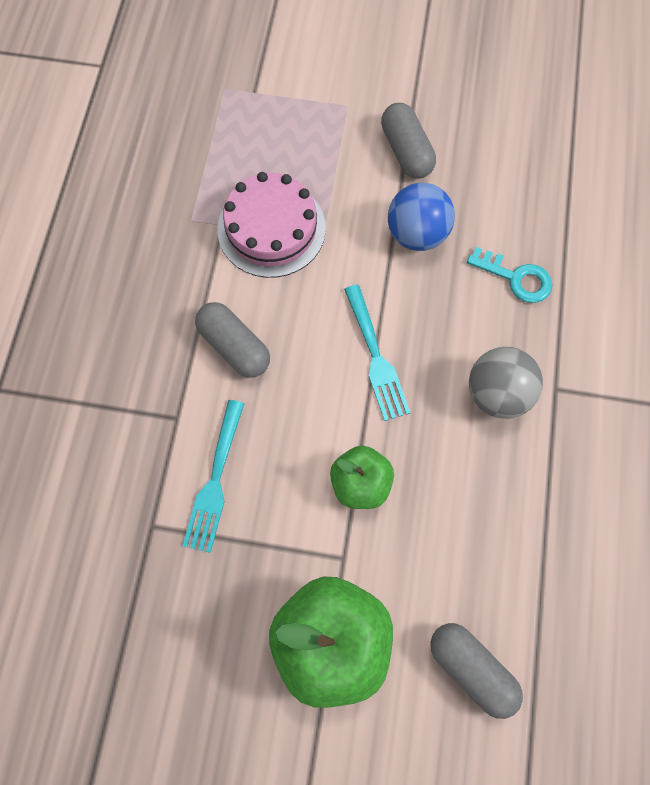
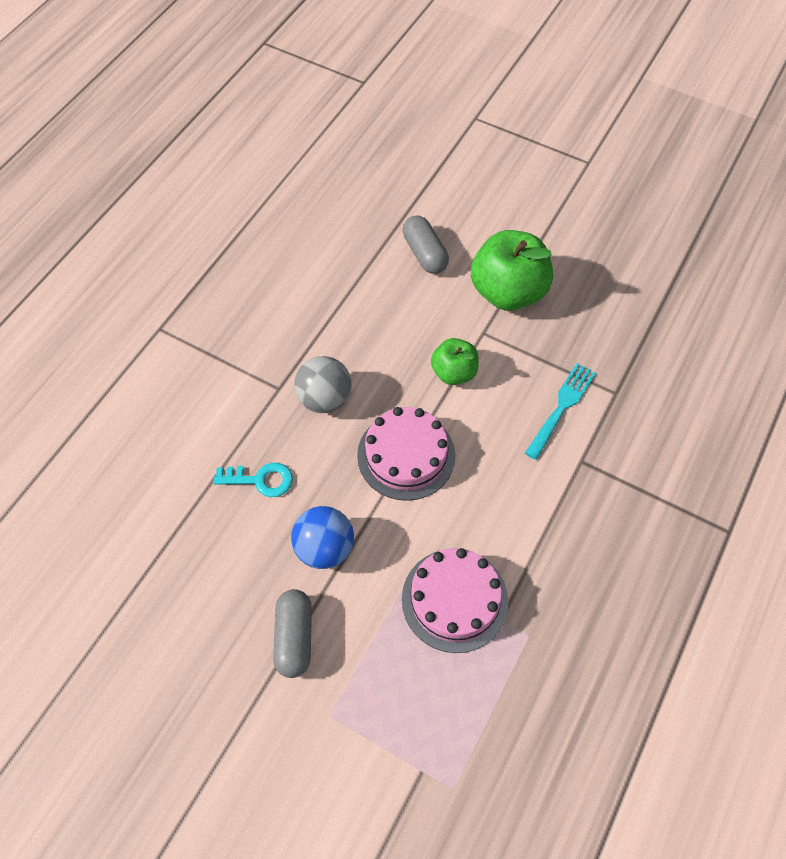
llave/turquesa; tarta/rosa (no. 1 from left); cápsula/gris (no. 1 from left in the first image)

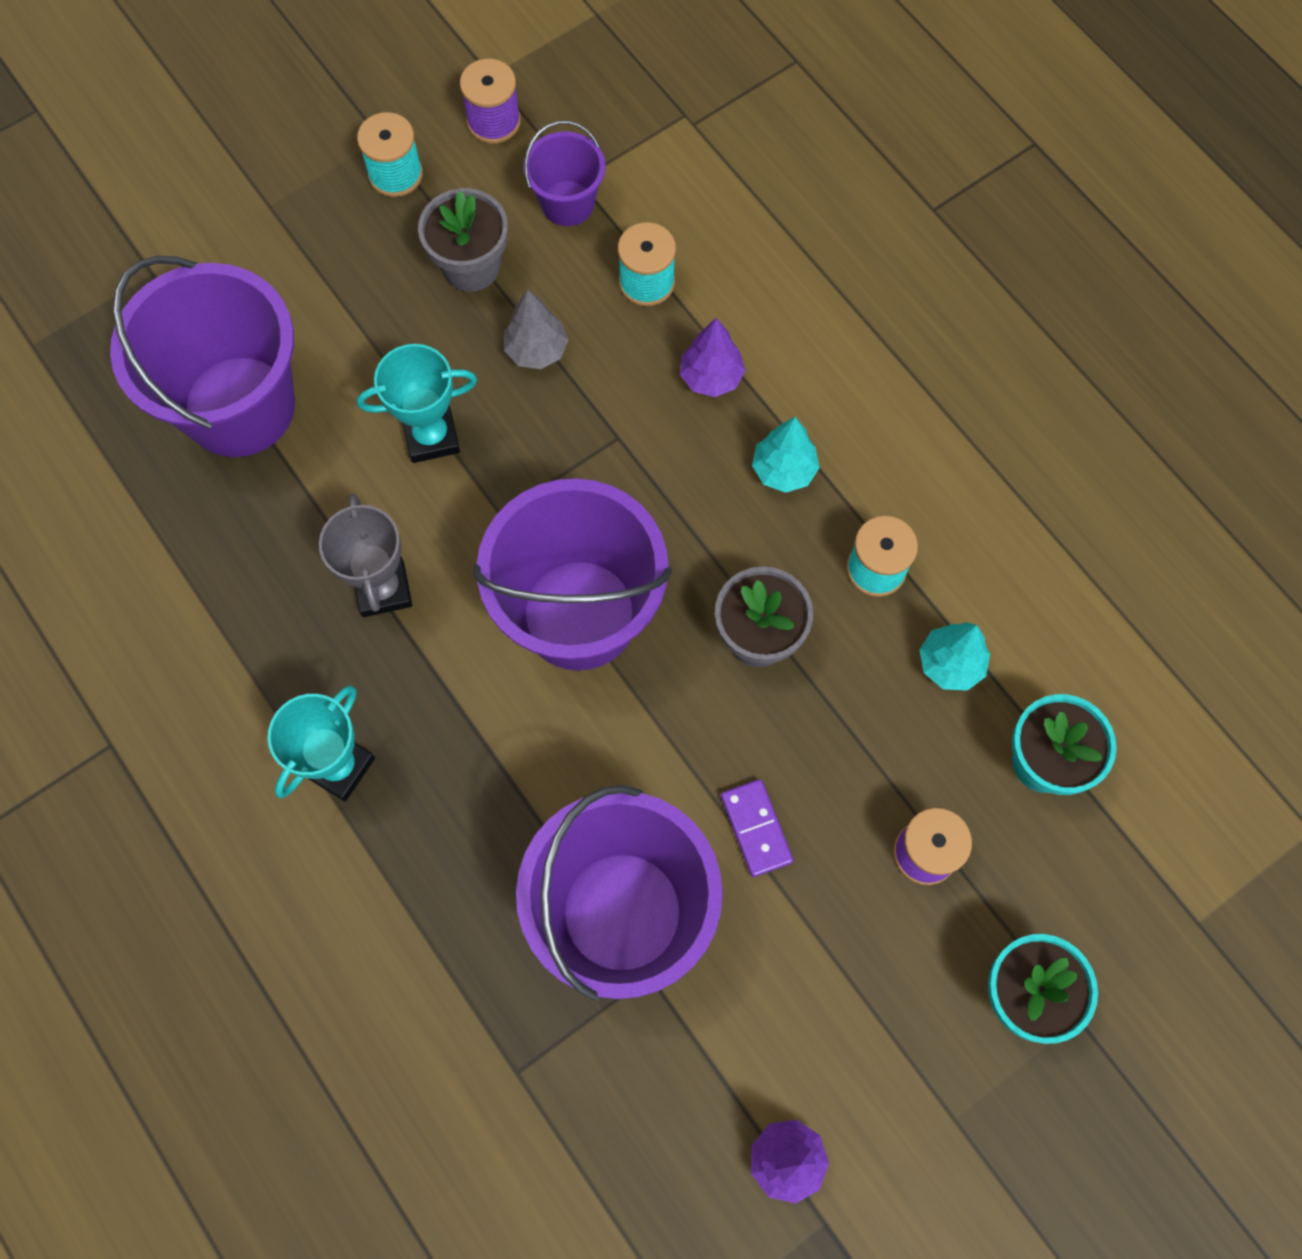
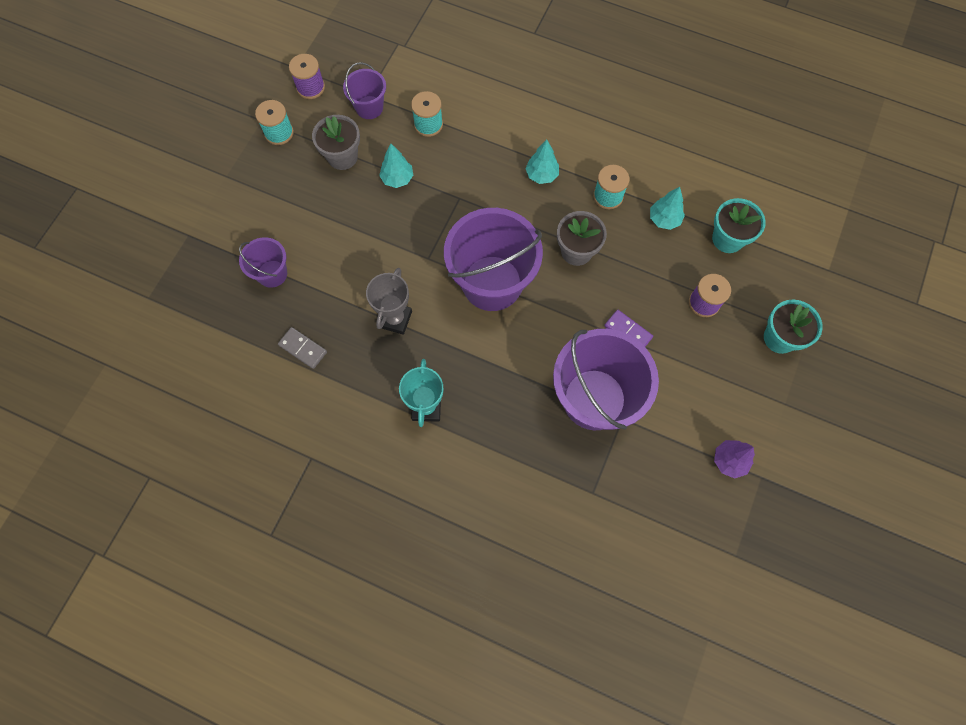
balde/morado (no. 1 from left); ficha de dominó/gris; trofeo/gris; árbol/turquesa (no. 1 from left); trofeo/turquesa (no. 2 from left in the first image); árbol/morado (no. 1 from left in the first image)

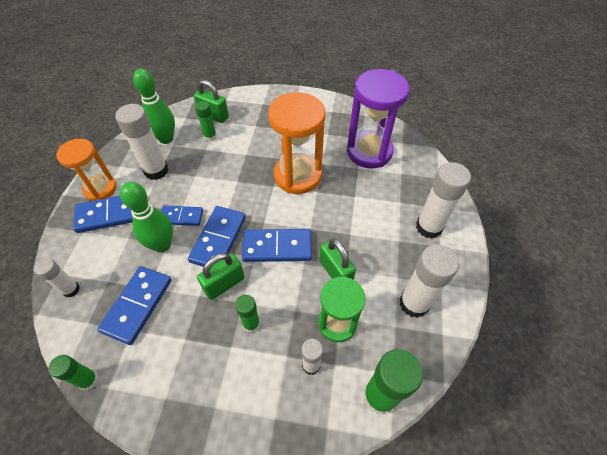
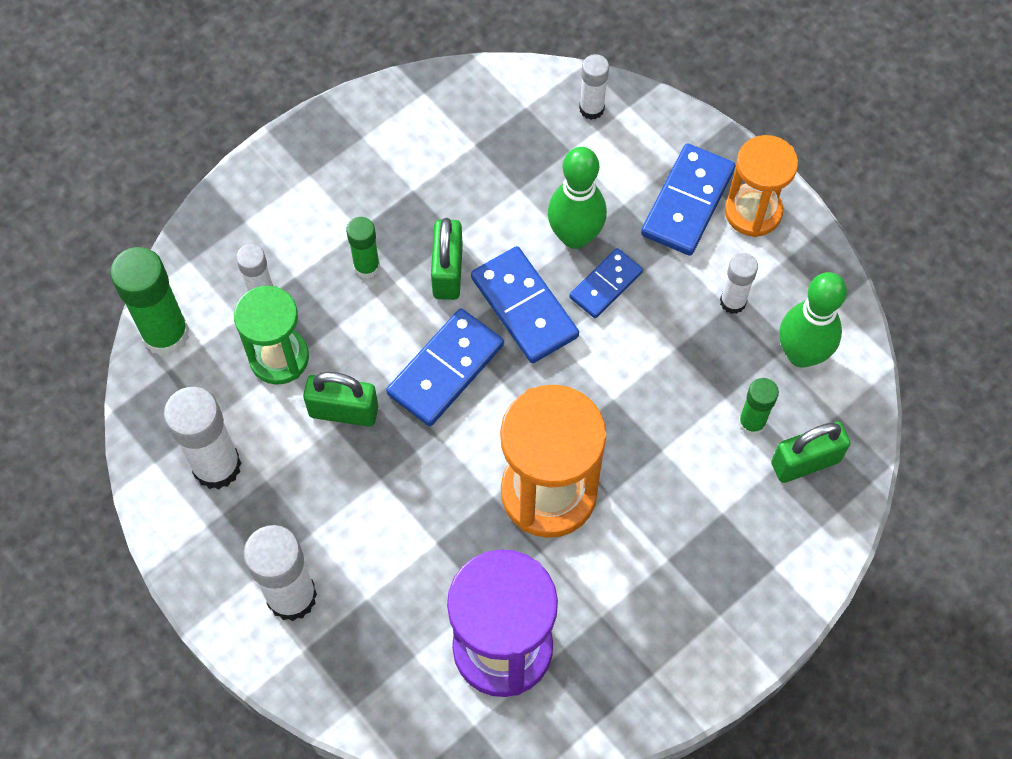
barra de pegamento/blanco (no. 5 from left); barra de pegamento/verde (no. 1 from left in the first image); ficha de dominó/azul (no. 2 from left in the first image)

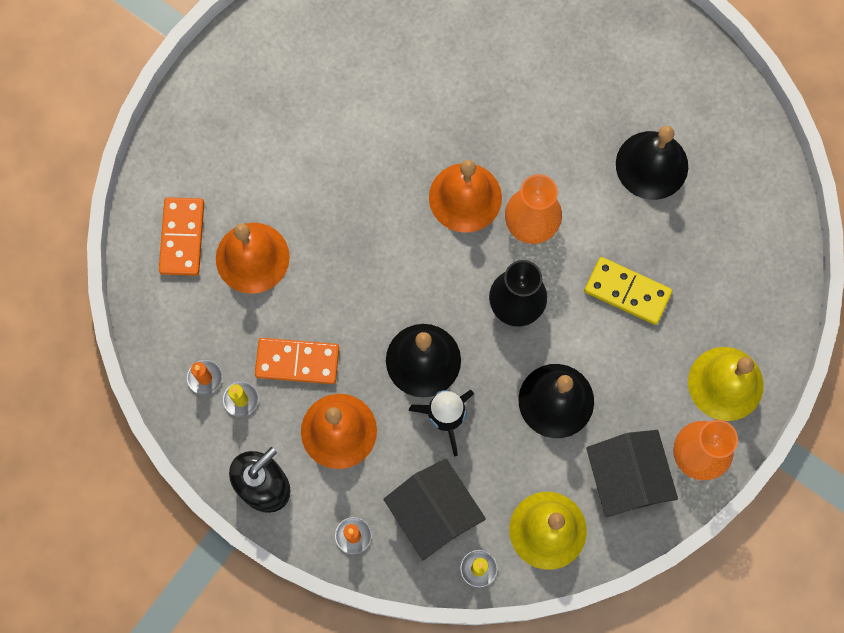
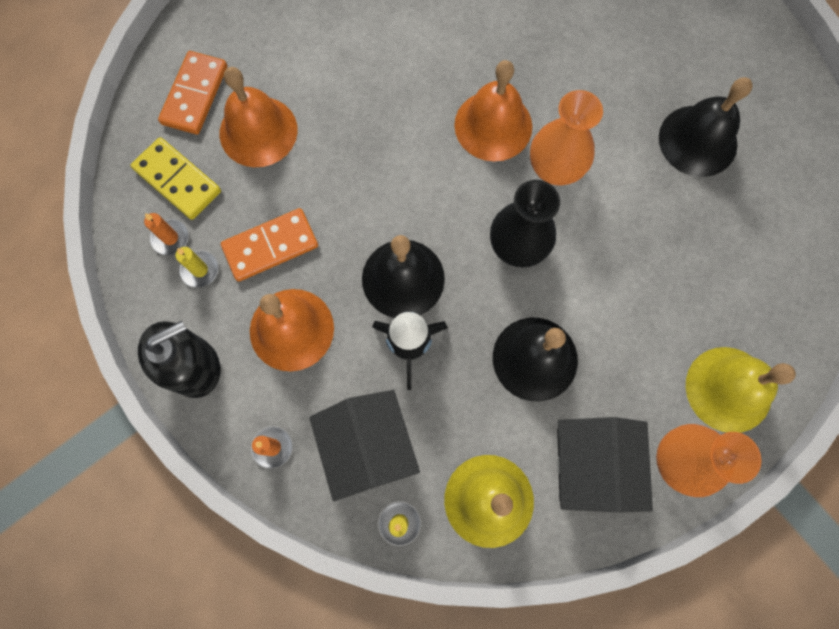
ficha de dominó/amarillo; ficha de dominó/naranja (no. 2 from left)

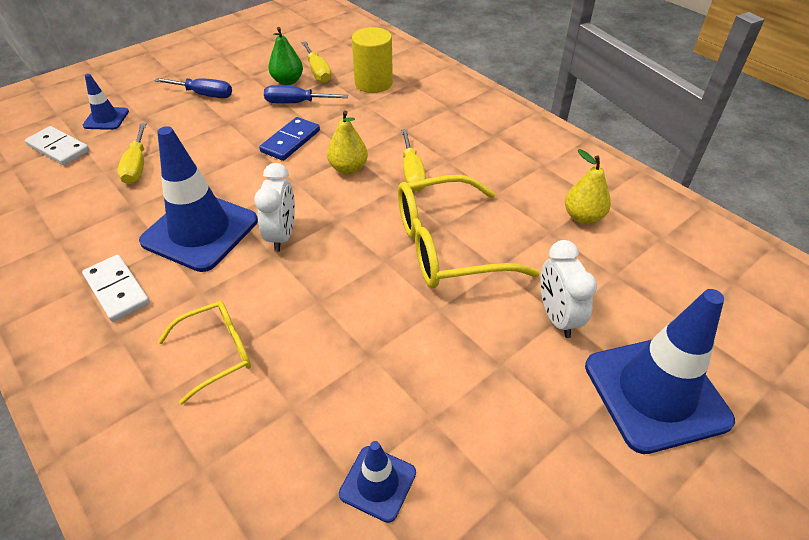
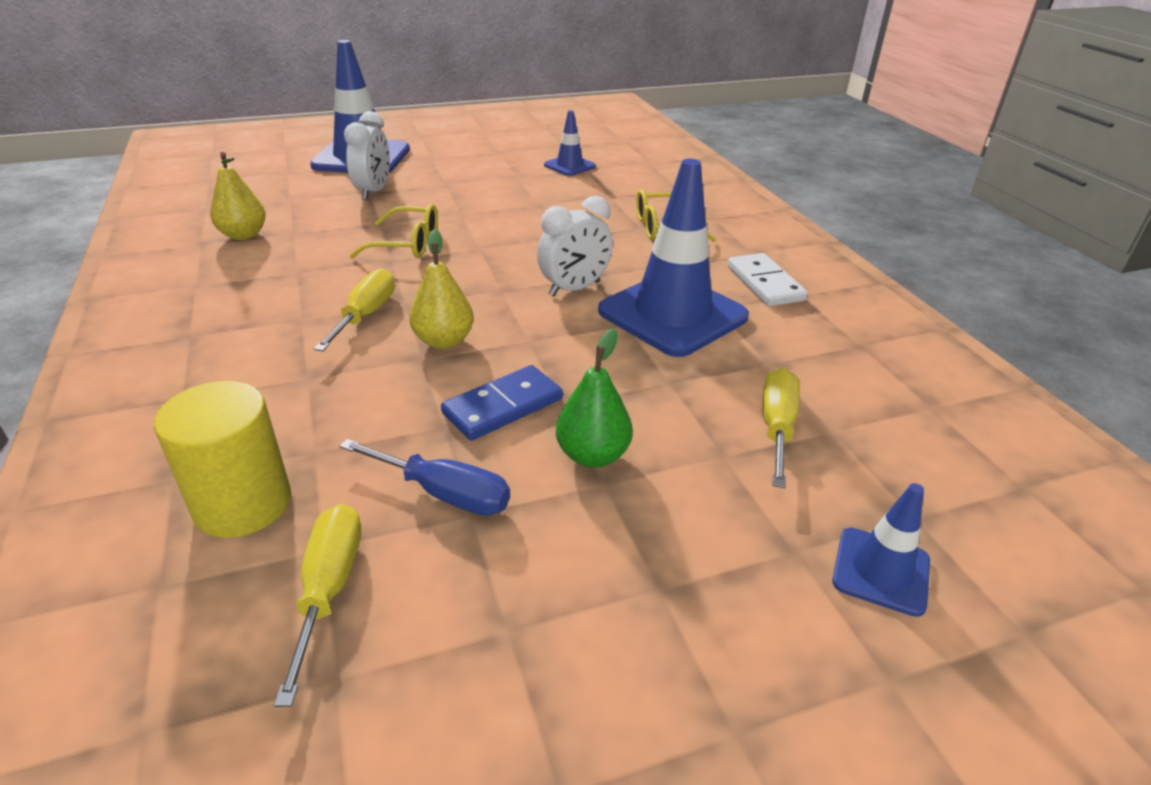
gafas/amarillo (no. 1 from left); despertador/blanco (no. 2 from left); pera/verde; ficha de dominó/blanco (no. 1 from left in the first image); destornillador/azul (no. 1 from left in the first image)

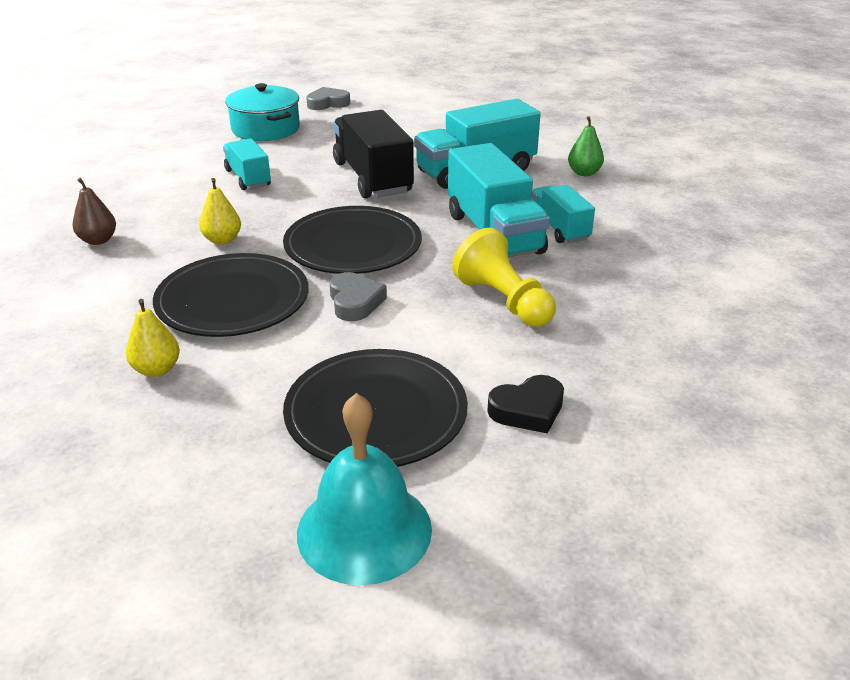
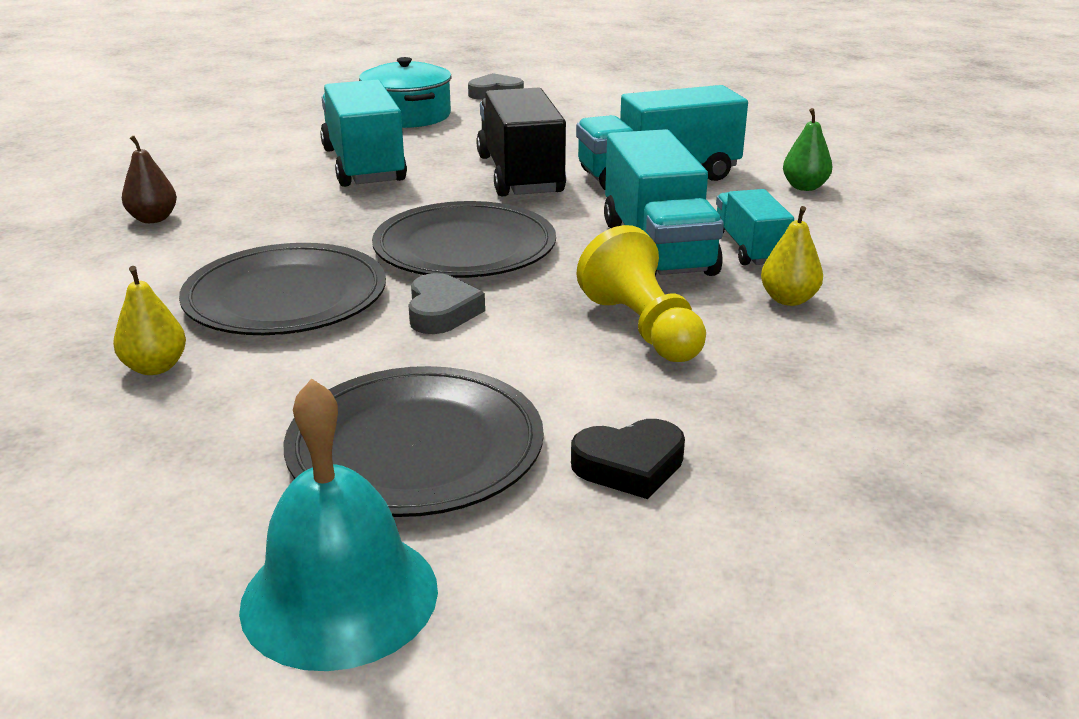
camión/turquesa (no. 1 from left); pera/amarillo (no. 2 from left)

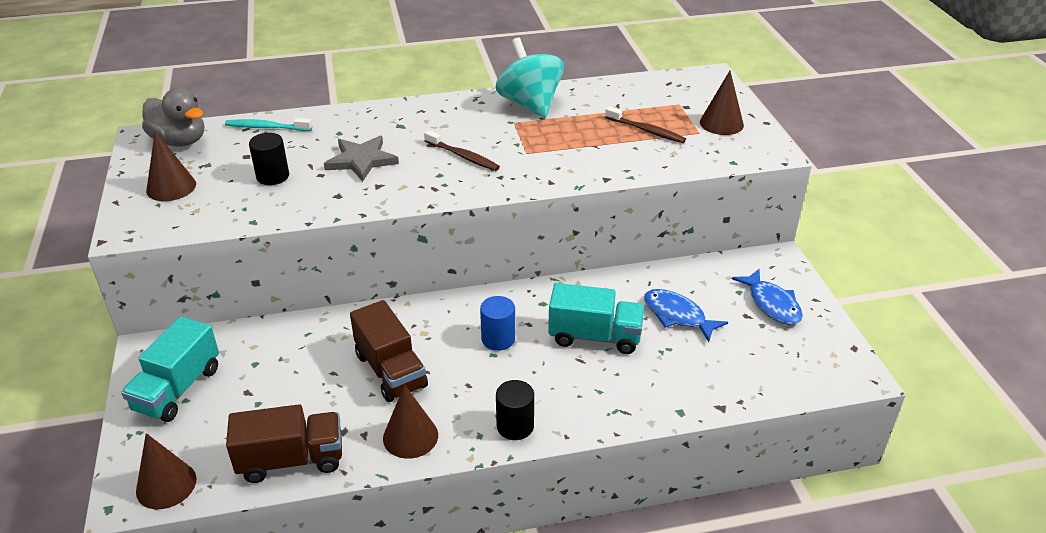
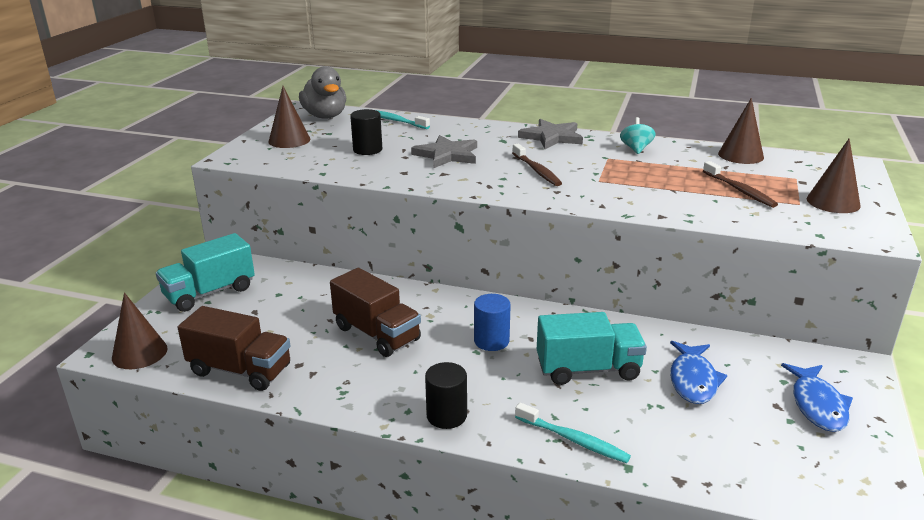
camión/marrón (no. 2 from left); cepillo de dientes/turquesa (no. 2 from left); estrella/gris (no. 2 from left); camión/turquesa (no. 2 from left); peonza/turquesa; pez/azul (no. 1 from left); cono/marrón (no. 3 from left)

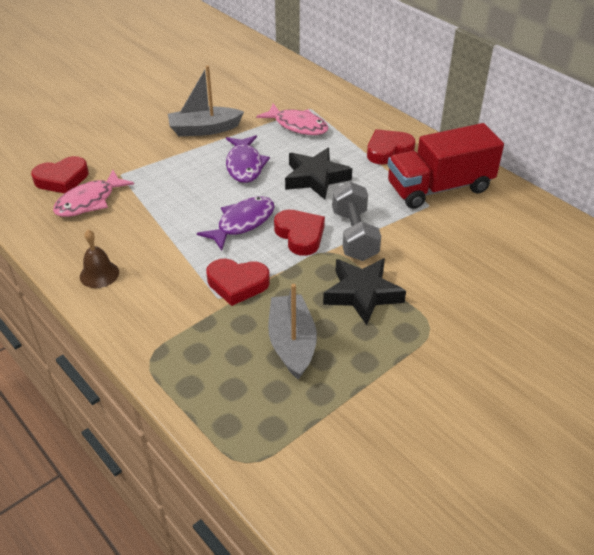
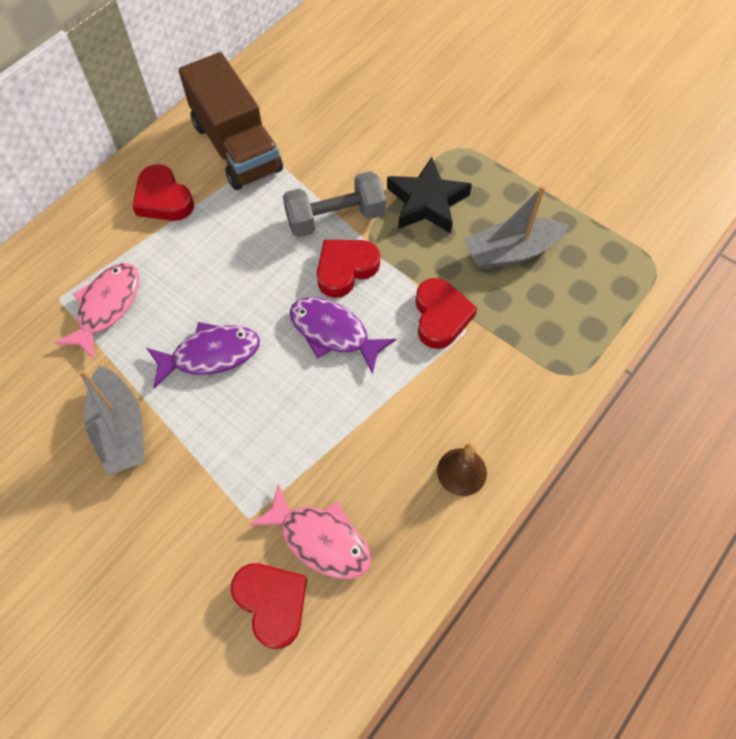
camión/marrón; estrella/negro (no. 1 from left in the first image)

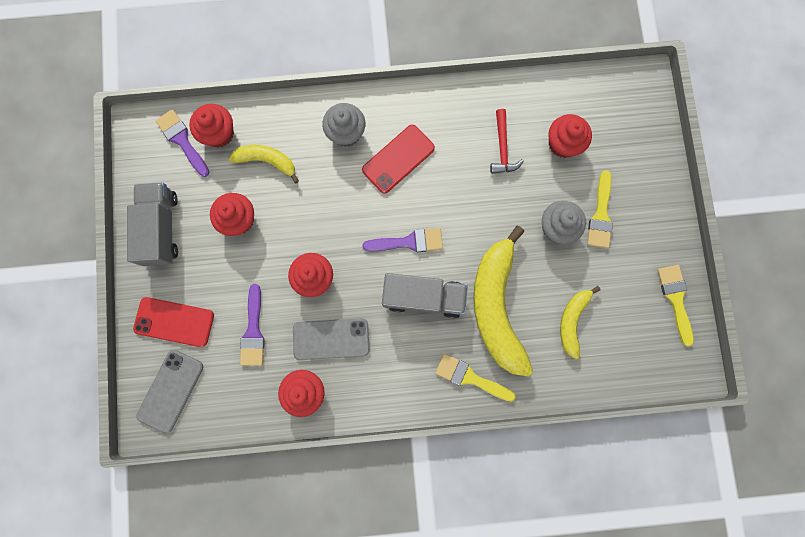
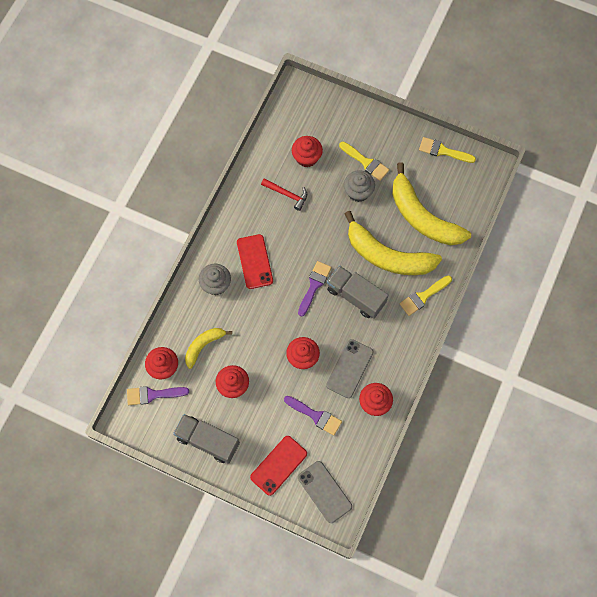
camión/gris (no. 2 from left); plátano/amarillo (no. 3 from left)

